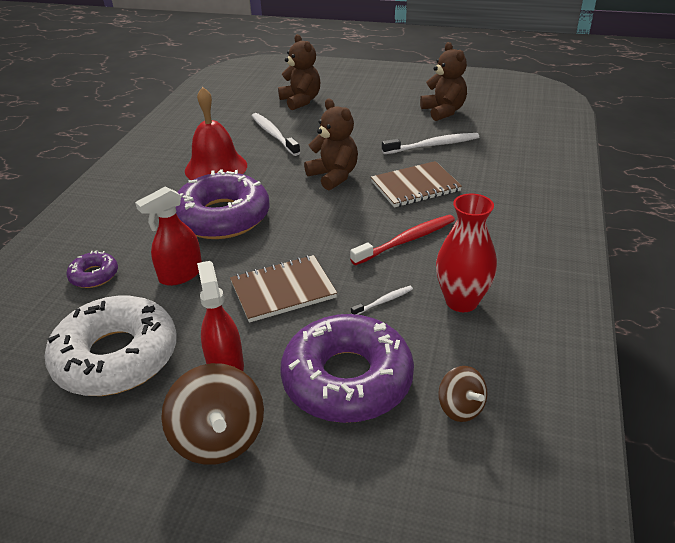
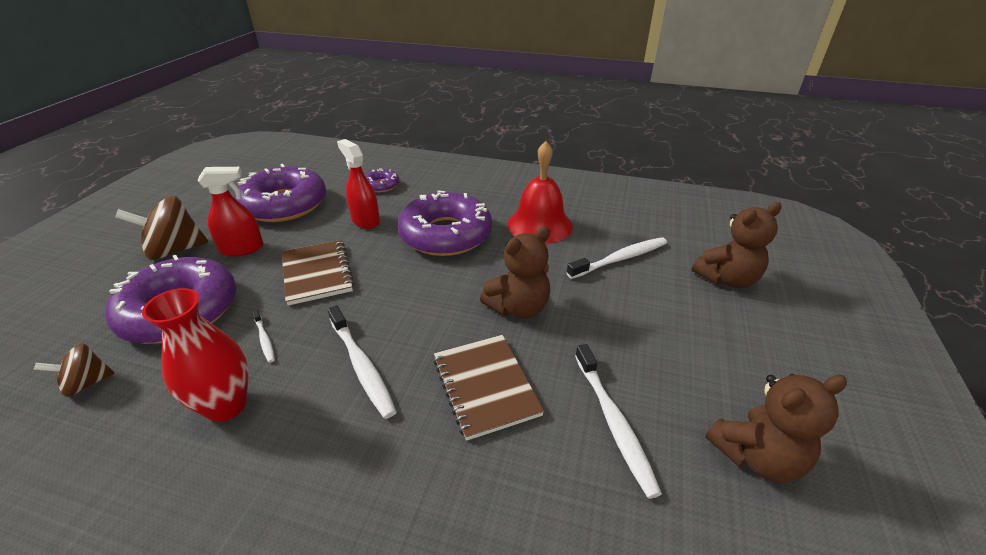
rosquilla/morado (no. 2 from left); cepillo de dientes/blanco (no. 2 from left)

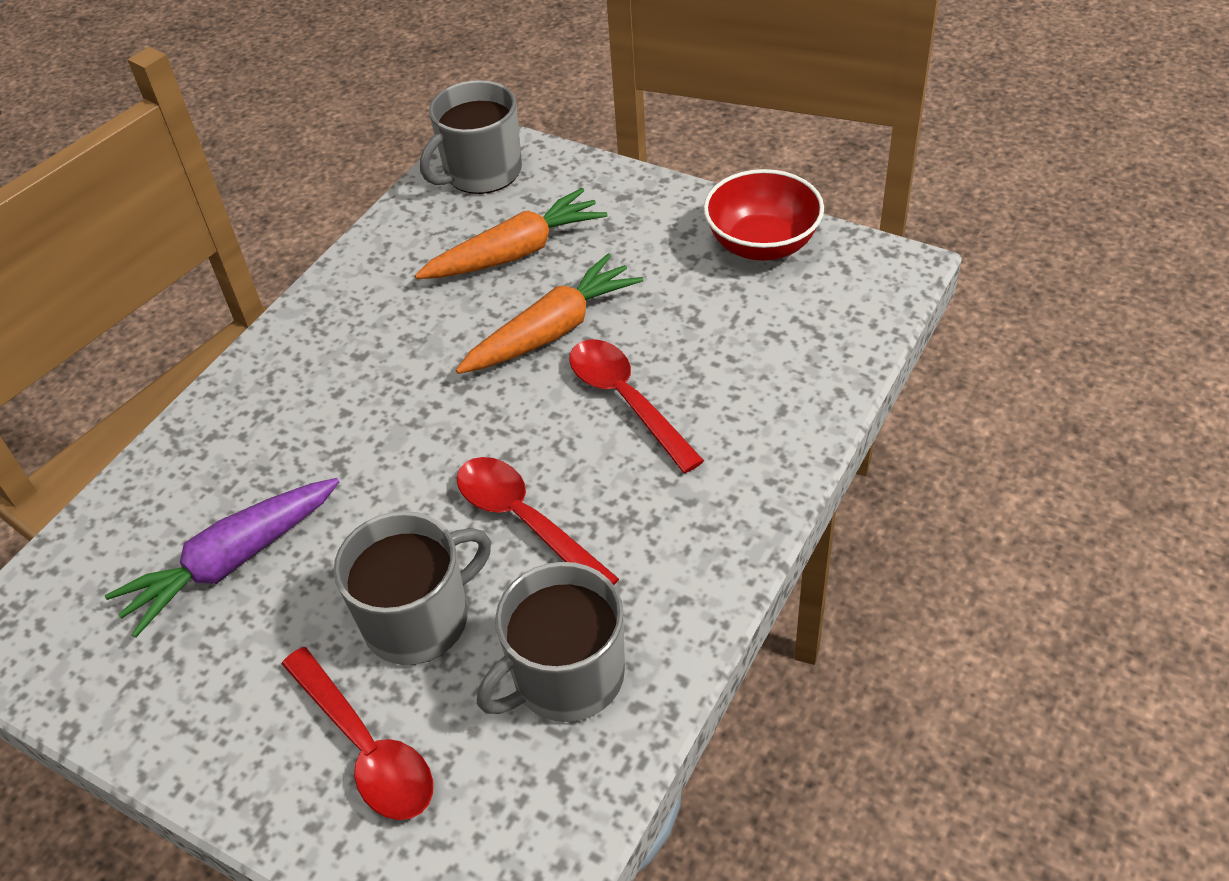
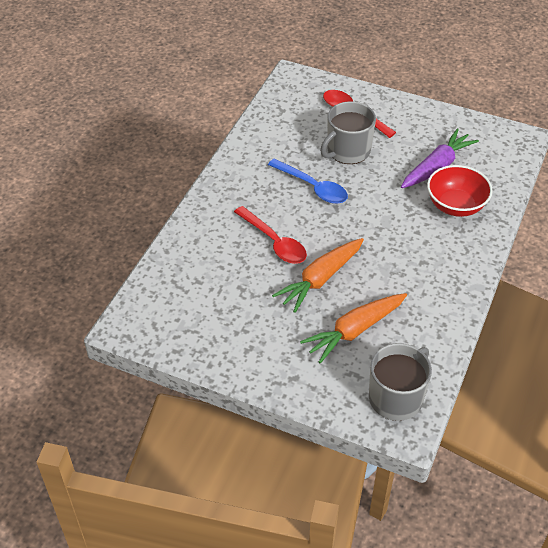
cuchara/azul; cuenco/rojo; taza/gris (no. 3 from left in the first image)

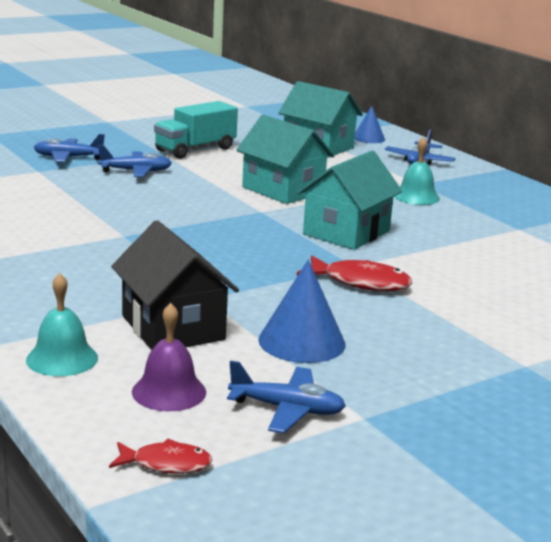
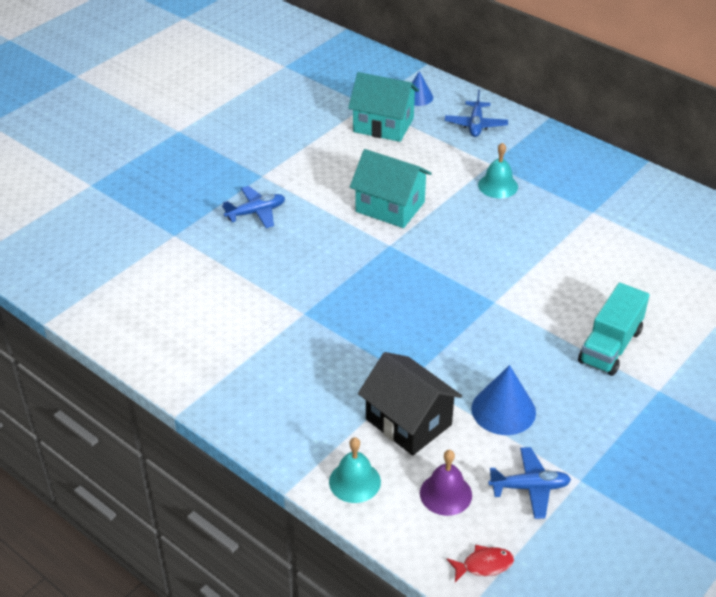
camión/turquesa; avión/azul (no. 1 from left in the first image); casa/turquesa (no. 3 from left in the first image); pez/rojo (no. 2 from left in the first image)

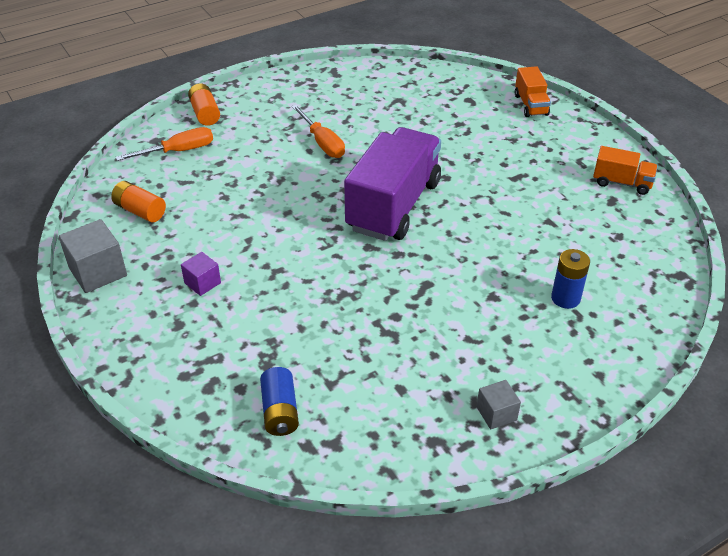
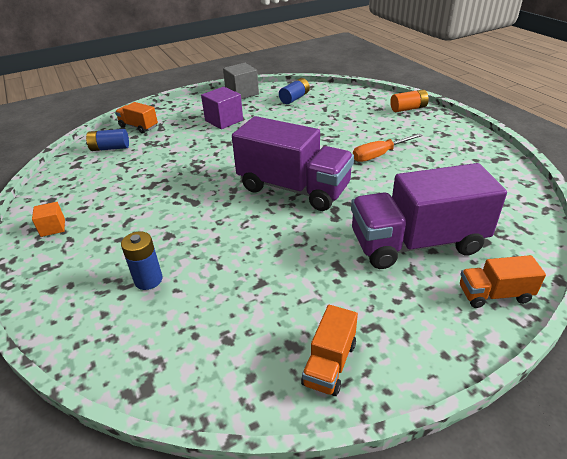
cubo/naranja; camión/naranja (no. 1 from left); cubo/morado; pila/azul (no. 3 from left); camión/morado (no. 2 from left); destornillador/naranja (no. 1 from left in the first image)

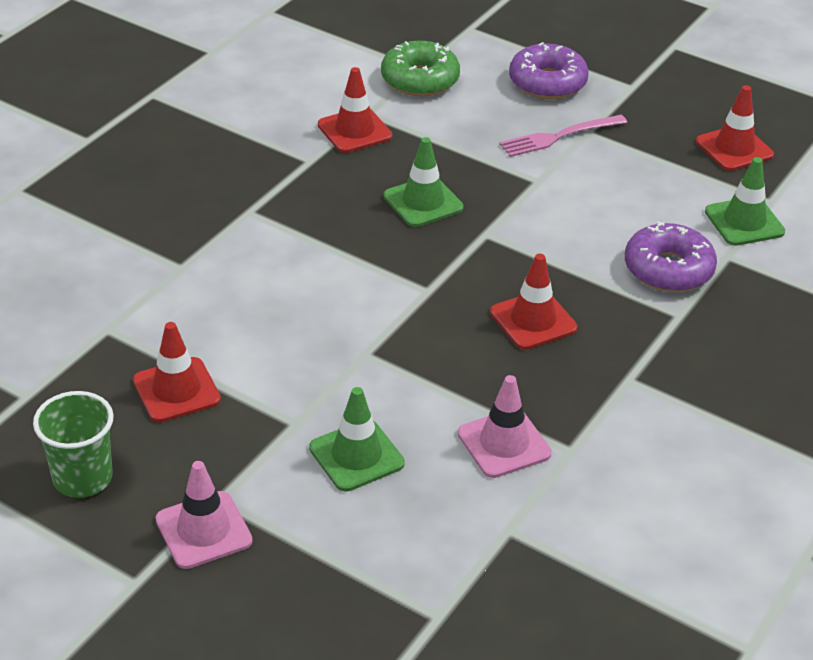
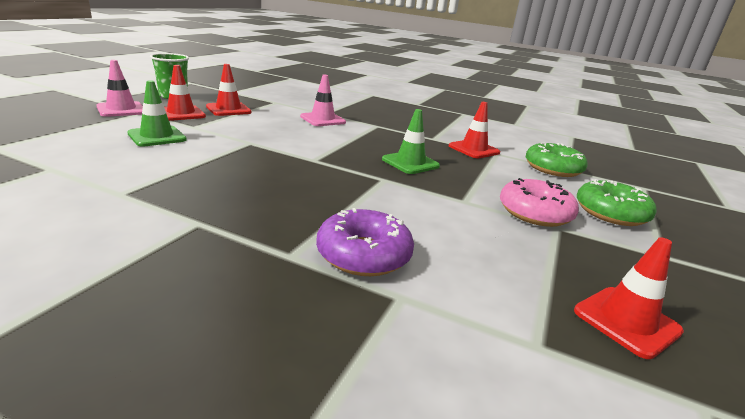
cono de tráfico/rojo (no. 1 from left); cono de tráfico/rosa (no. 2 from left); rosquilla/rosa; rosquilla/verde (no. 2 from left); cono de tráfico/verde (no. 3 from left in the first image)

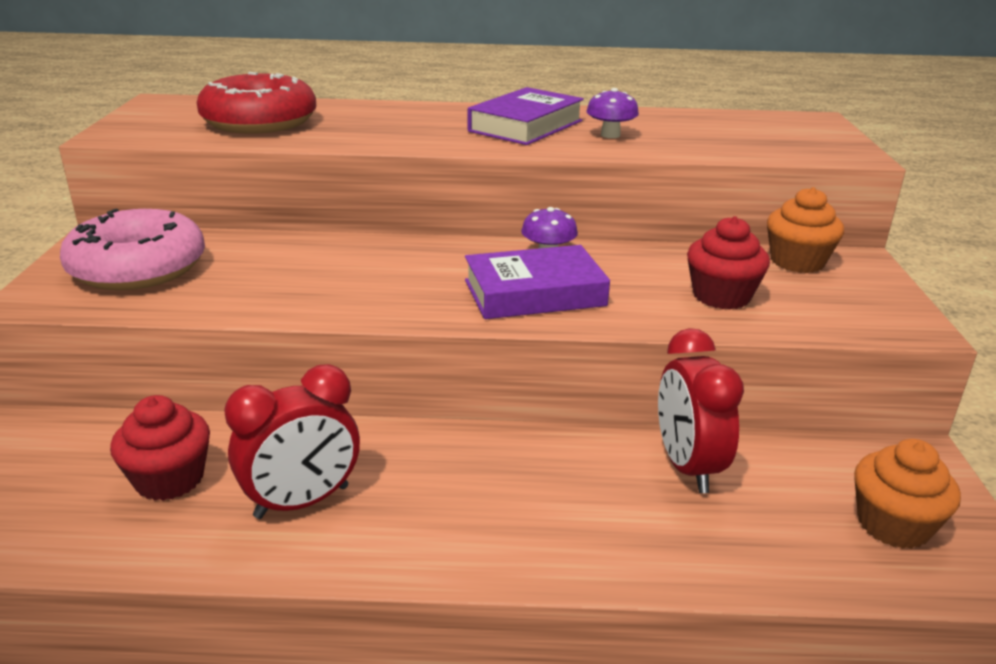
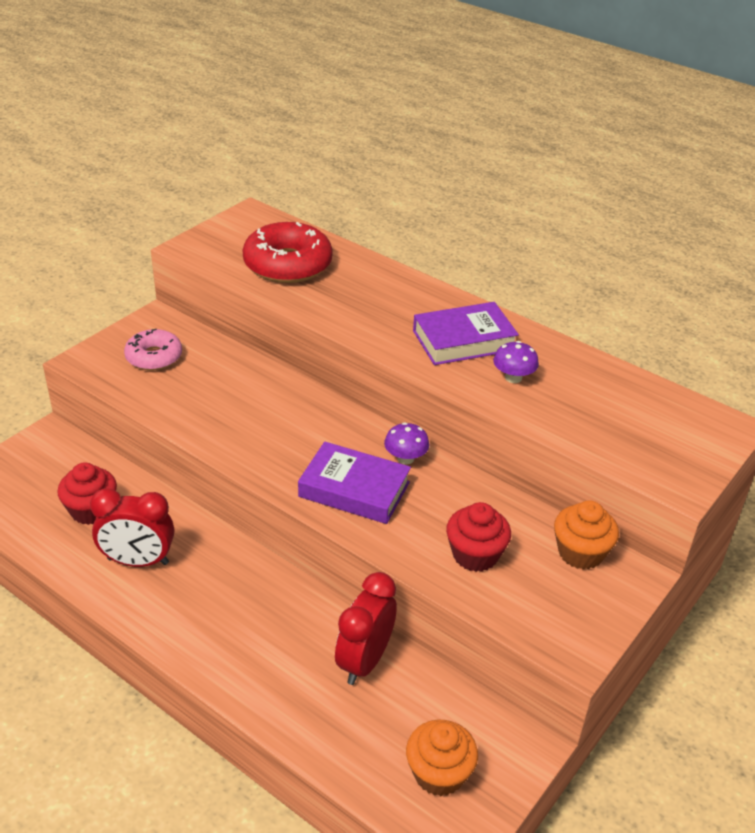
rosquilla/rosa

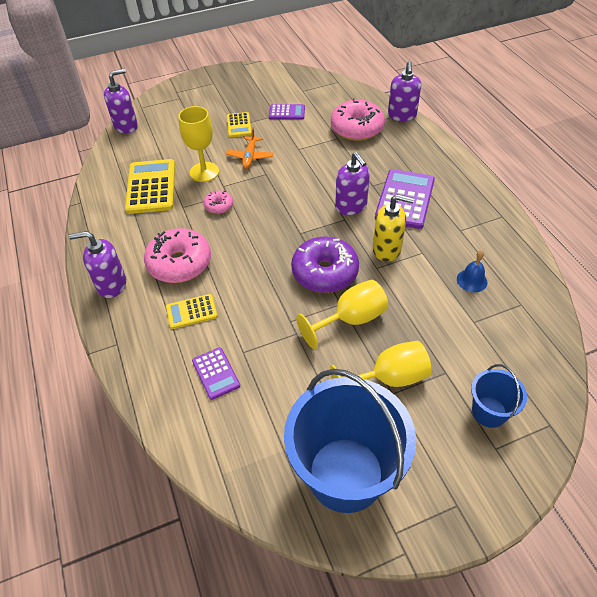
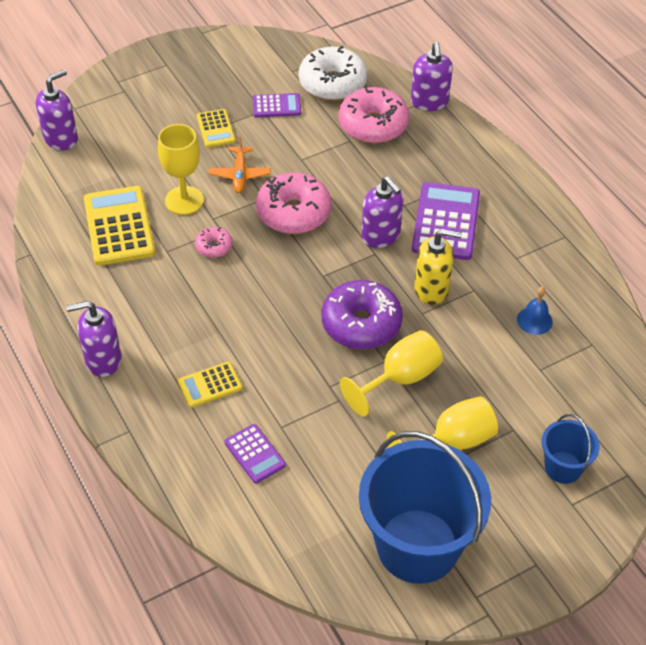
rosquilla/rosa (no. 2 from left); rosquilla/blanco

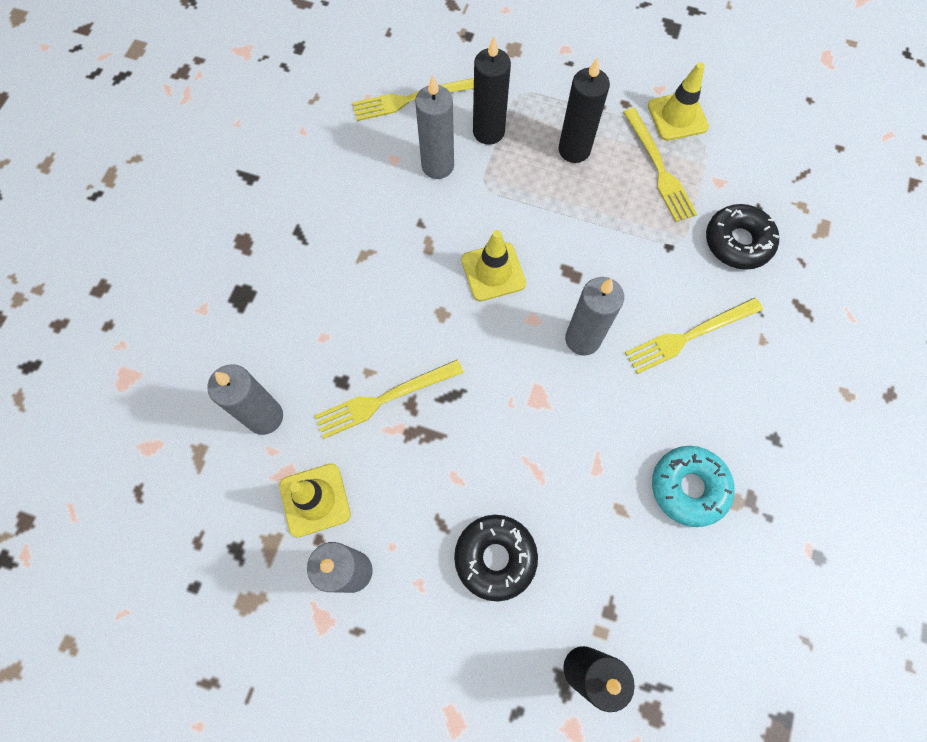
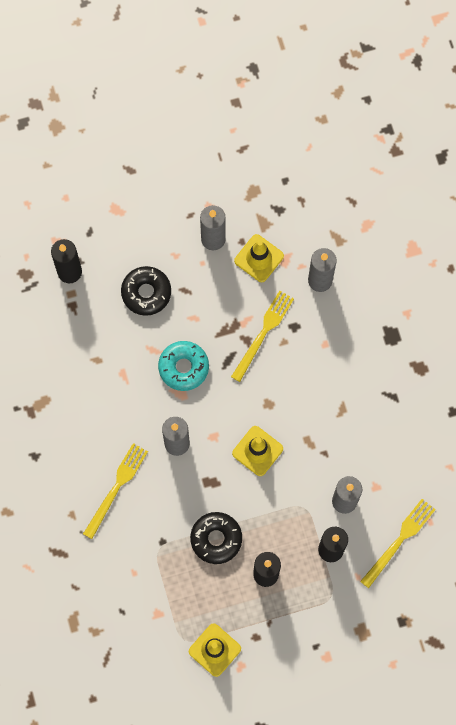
rosquilla/turquesa; rosquilla/negro (no. 2 from left); tenedor/amarillo (no. 3 from left in the first image)

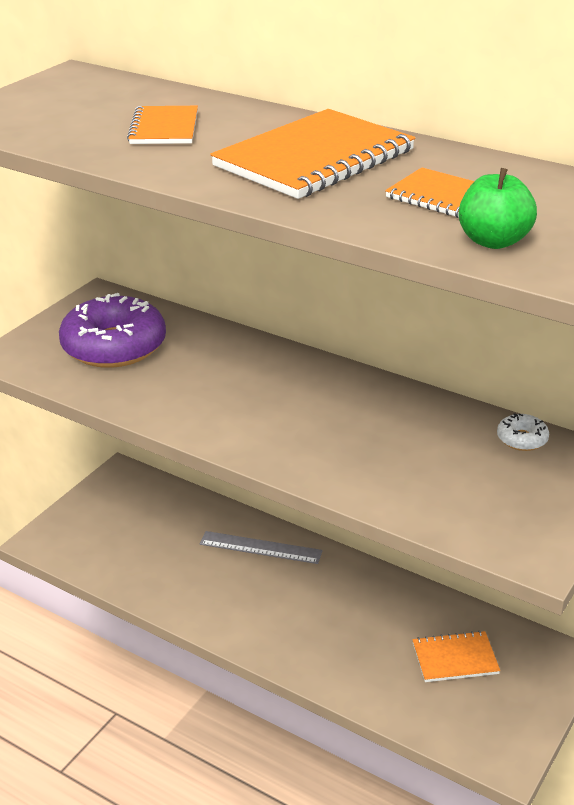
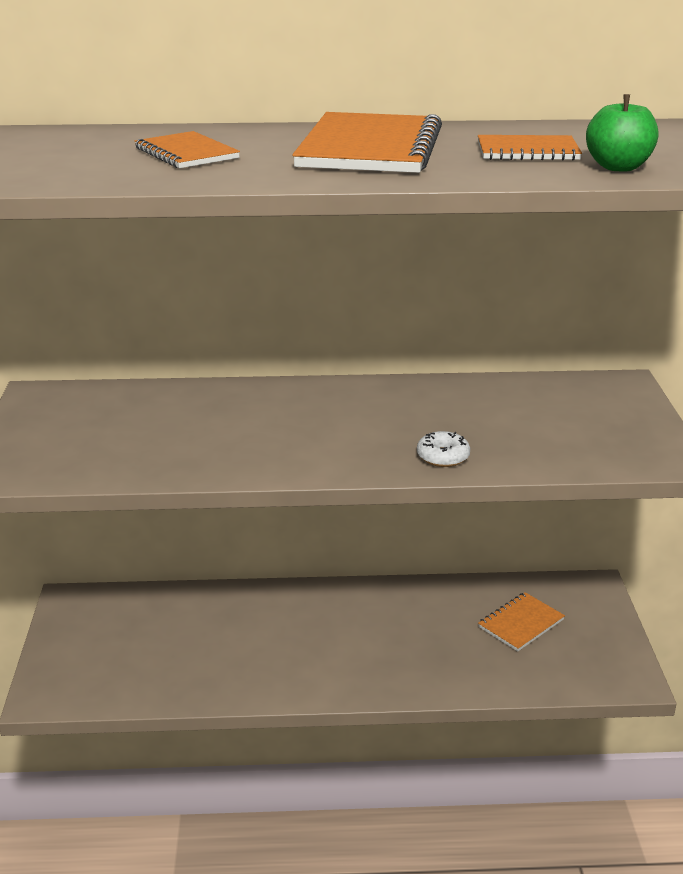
rosquilla/blanco; rosquilla/morado; regla/gris

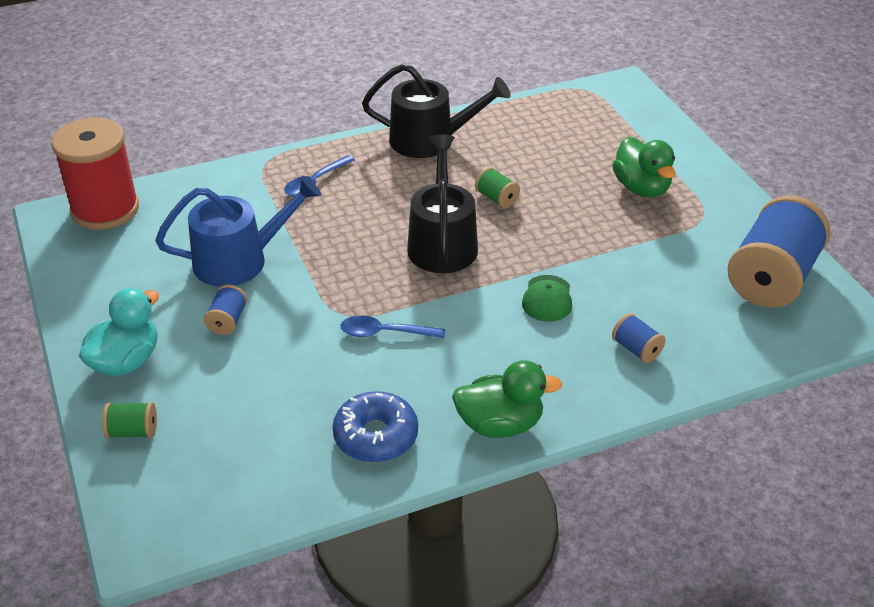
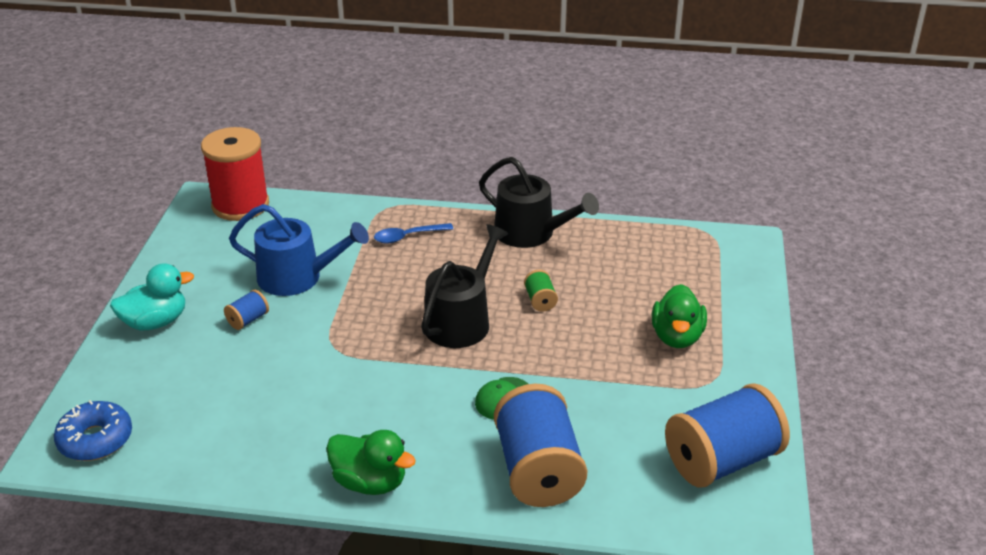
rosquilla/azul; carrete/azul (no. 2 from left); carrete/verde (no. 1 from left in the first image); cuchara/azul (no. 2 from left in the first image)

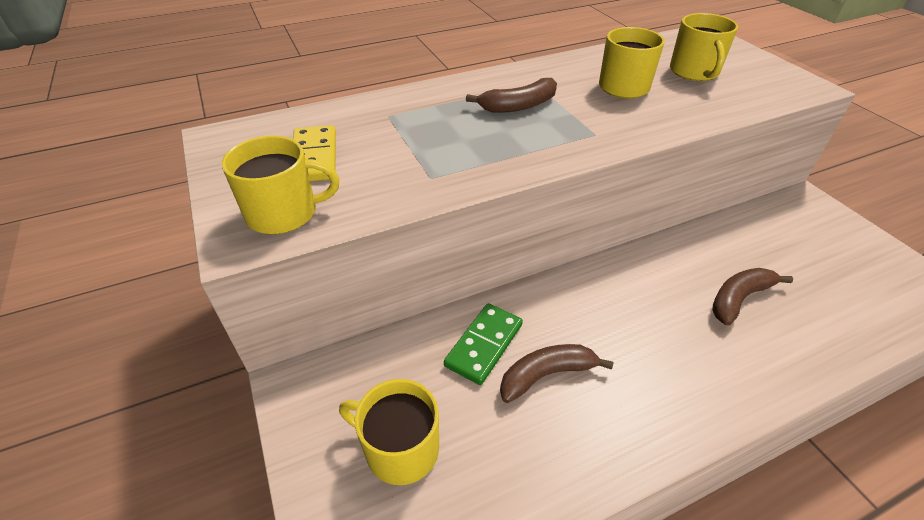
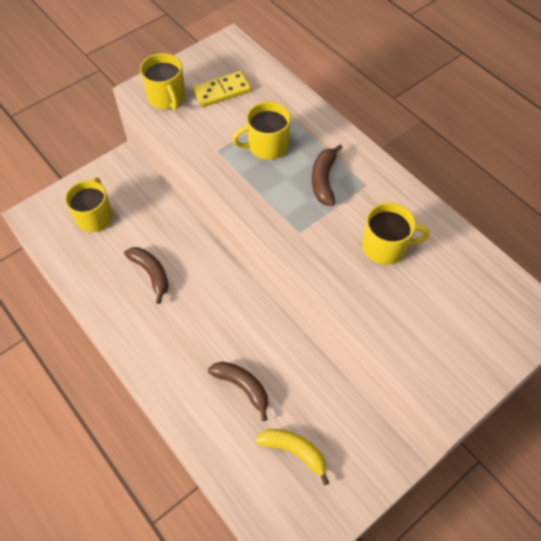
taza/amarillo (no. 3 from left); plátano/amarillo; plátano/marrón (no. 3 from left); ficha de dominó/verde

